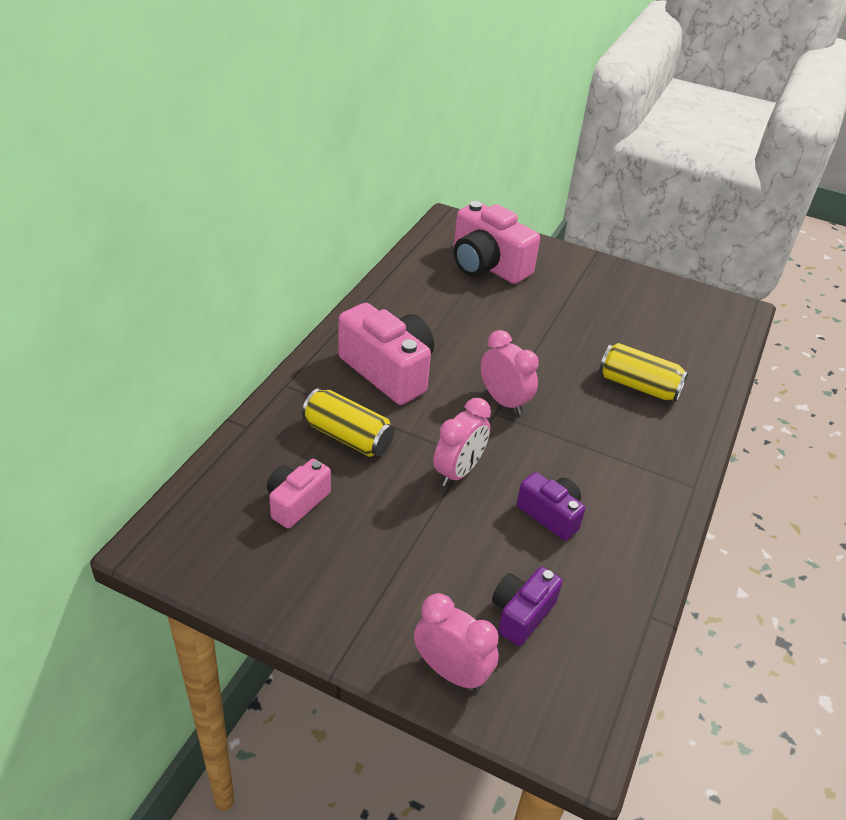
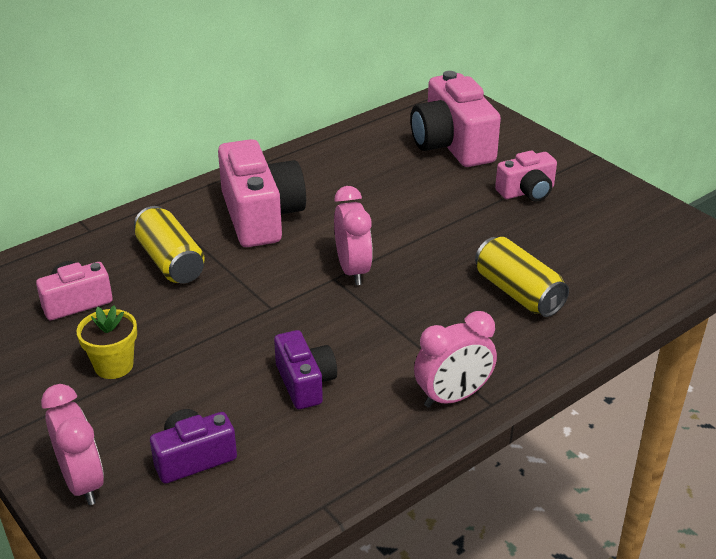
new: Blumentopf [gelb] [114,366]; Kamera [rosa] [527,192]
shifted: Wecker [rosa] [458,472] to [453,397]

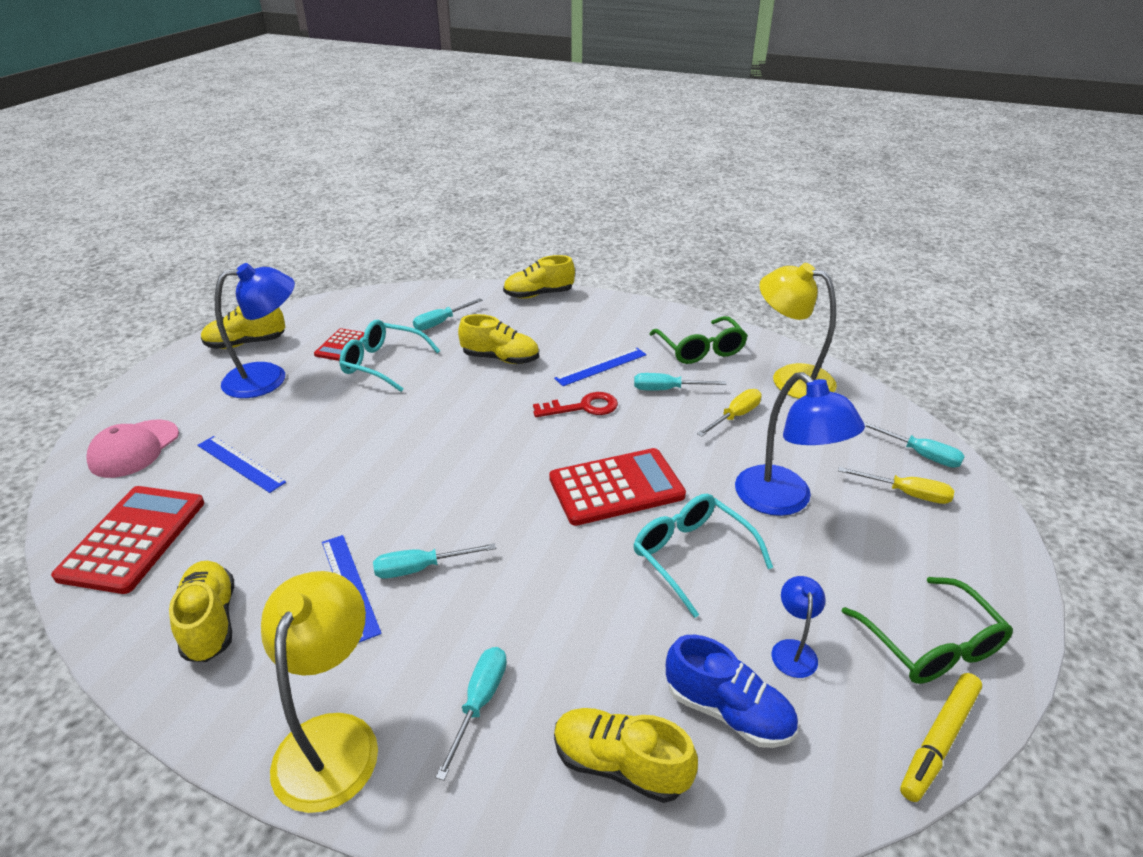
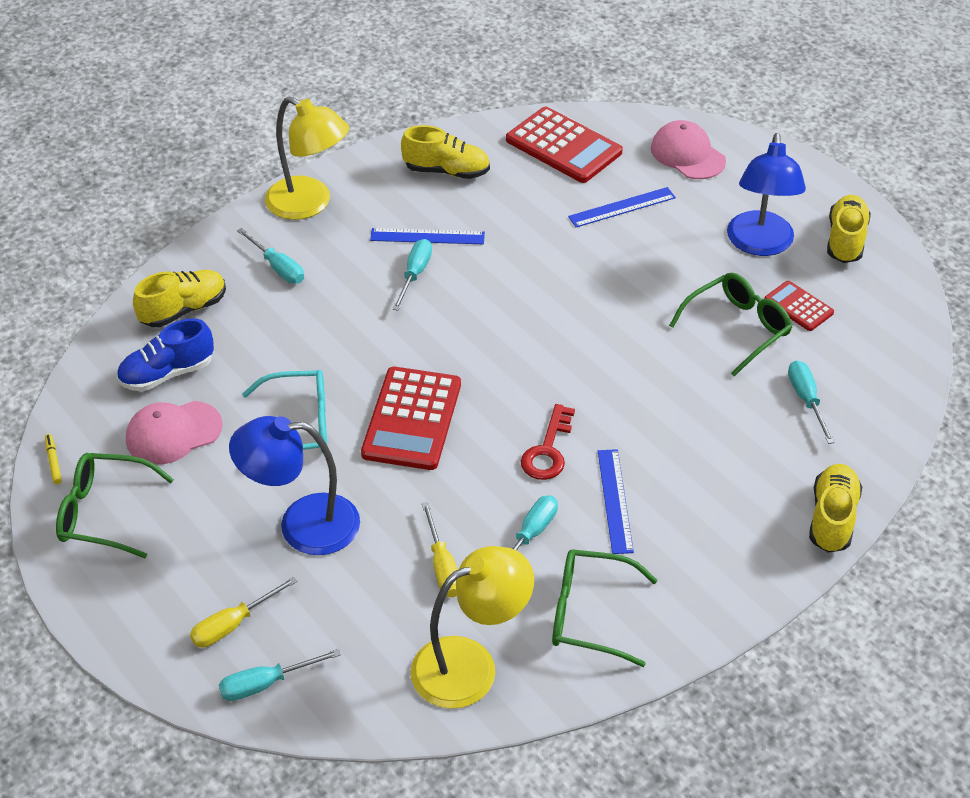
gone: Schuh [gelb] [500,358]
swapped: Lampe [blau] [793,650] to Kappe [rosa] [173,433]
repainted: Brille [türkis] [382,363] to Brille [grün] [737,328]
scaled: Filzstift [gelb] [939,740] = [53,462] x0.52

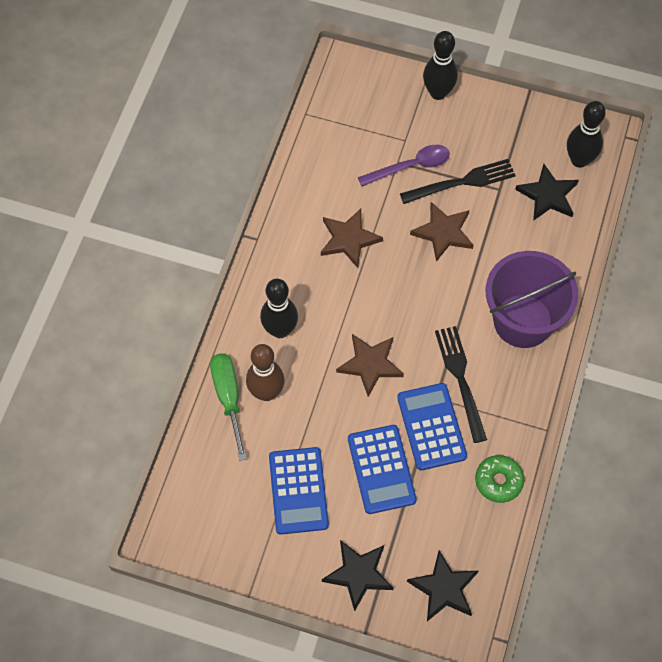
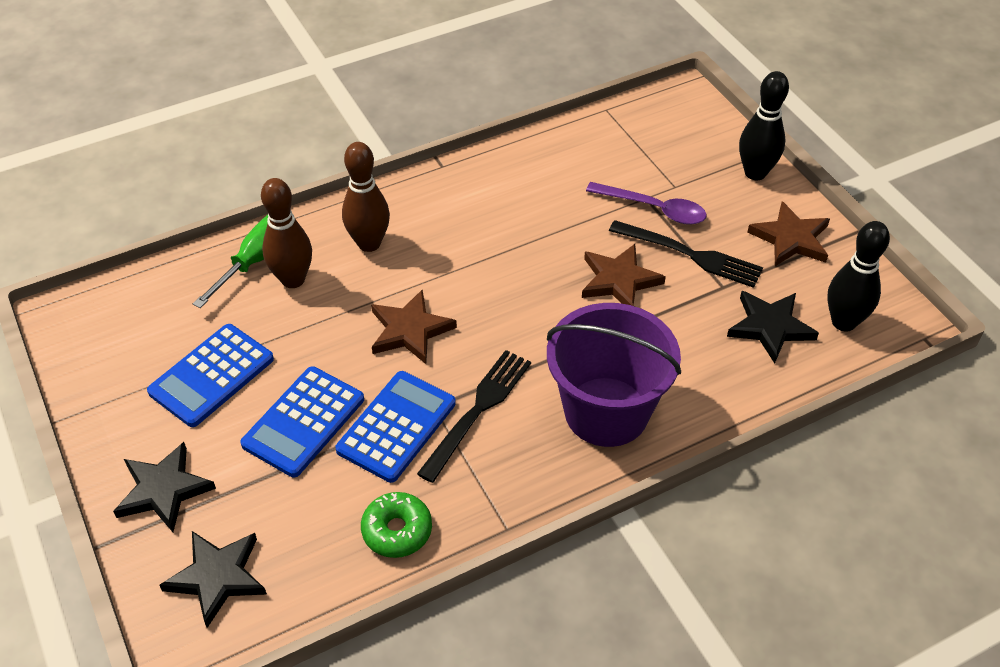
shifted: Stern [braun] [349,239] to [791,239]
repainted: Bowlingkegel [schwarz] [280,330] to Bowlingkegel [braun] [369,243]

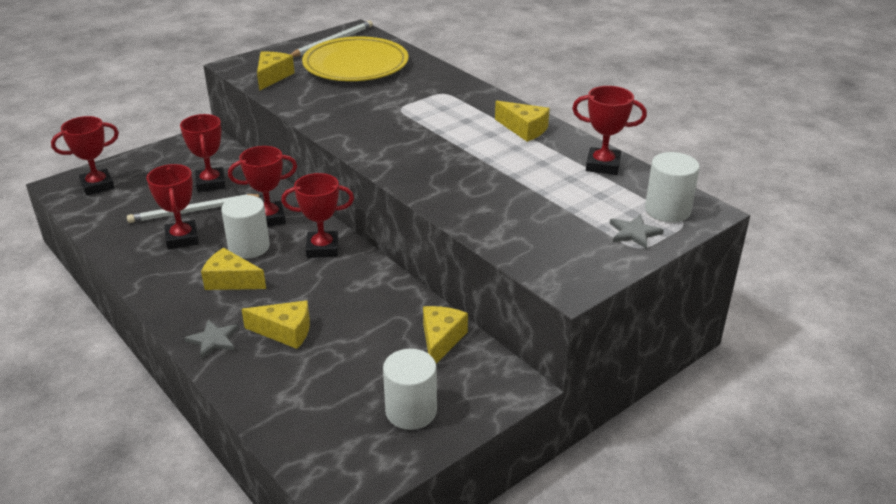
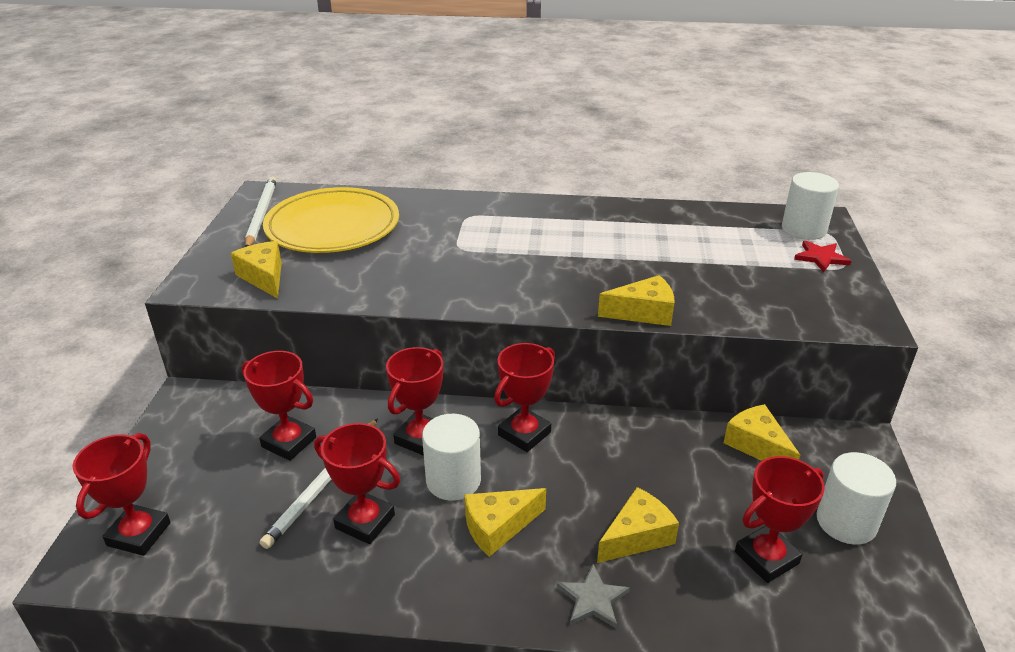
shifted: Käse [gelb] [524,129] to [643,313]; Pokal [rot] [603,165] to [766,557]
repainted: Stern [grau] [634,233] to Stern [rot] [821,258]

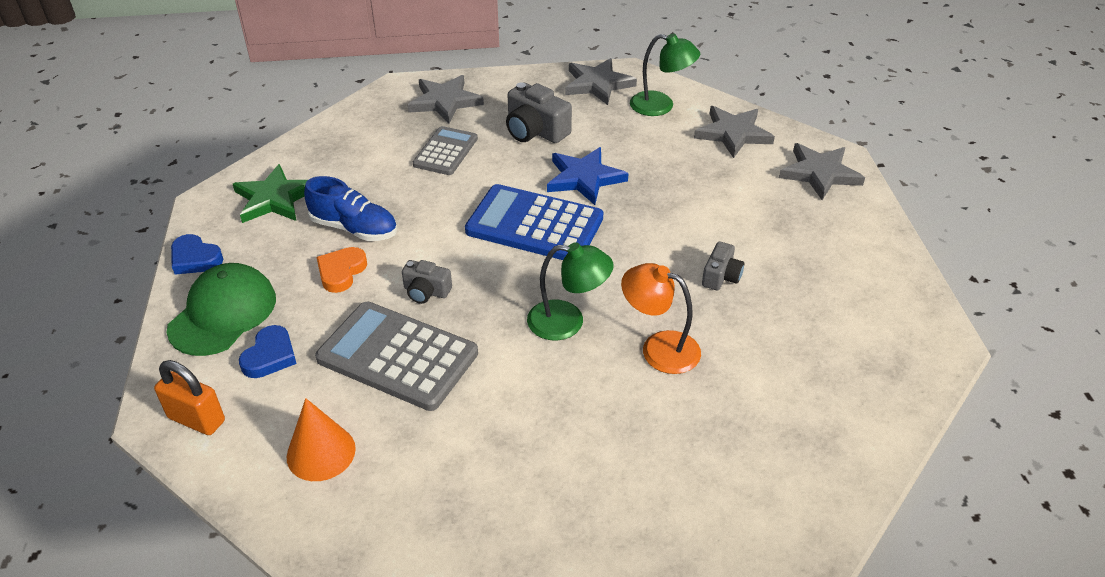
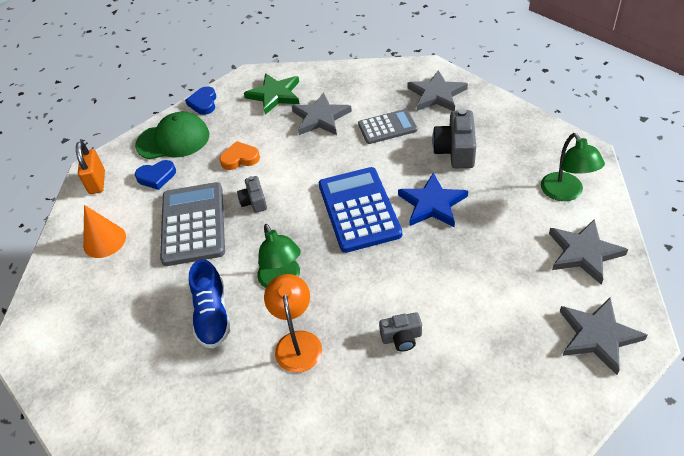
shifted: Schuh [blau] [354,228] to [212,315]; Stern [grau] [597,84] to [320,118]

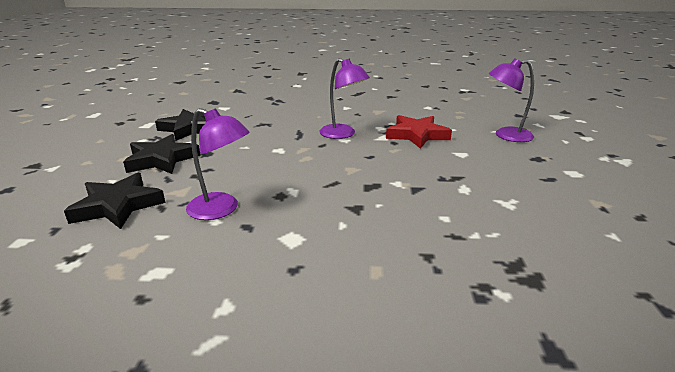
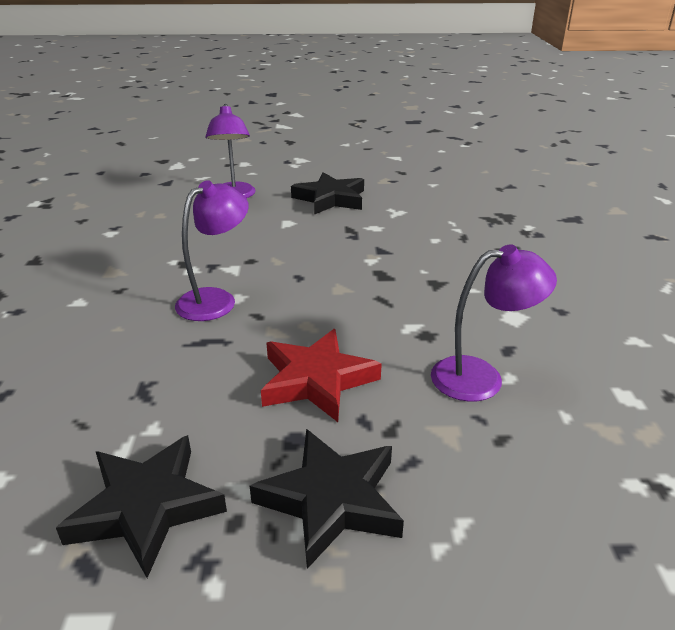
shifted: Stern [rot] [417,135] to [316,380]; Stern [schwarz] [118,206] to [330,199]
rotated: Lampe [lila] [221,209] = [481,377] 60 degrees clockwise

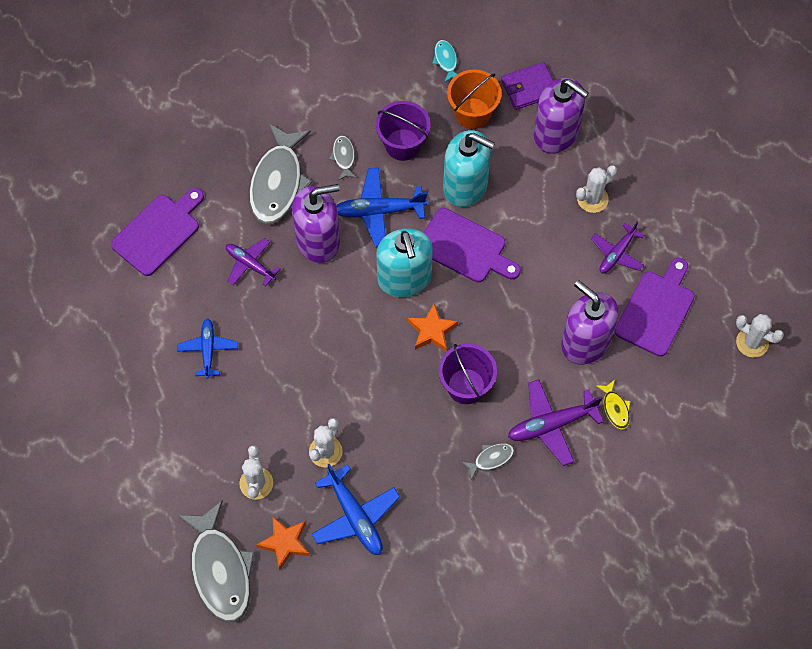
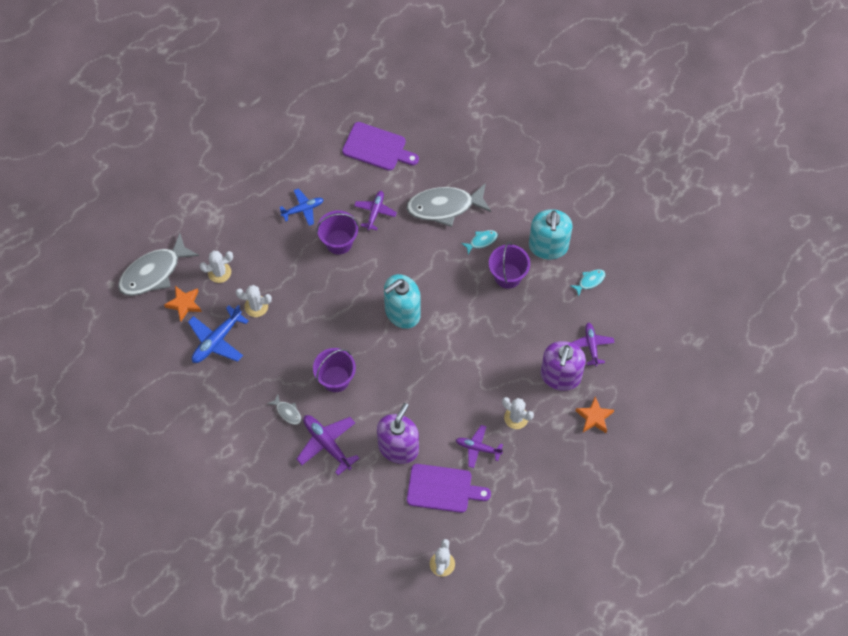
gone: Seifenspender [lila] [318,240]; Flugzeug [blau] [378,211]; Schneidebrett [lila] [465,247]; Eimer [orange] [472,113]; Fisch [gelb] [615,408]
new: Eimer [lila] [339,242]
shifted: Seifenspender [türkis] [465,185] to [548,246]; Stern [orange] [432,331] to [594,417]
swapped: Geldbörse [lila] [529,88] to Flugzeug [lila] [591,345]
repainted: Fisch [grau] [343,157] to Fisch [türkis] [481,241]

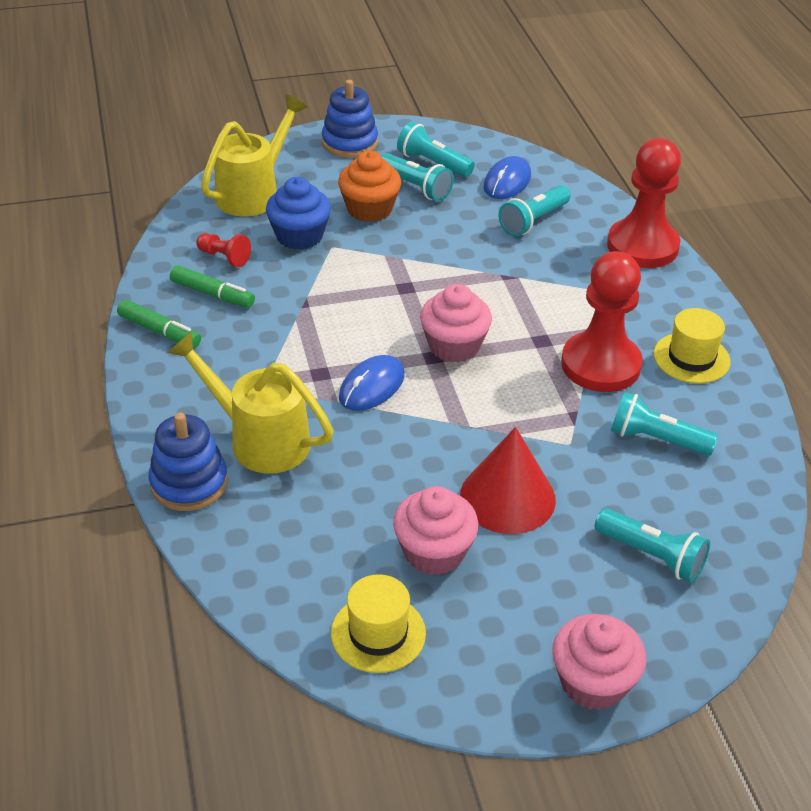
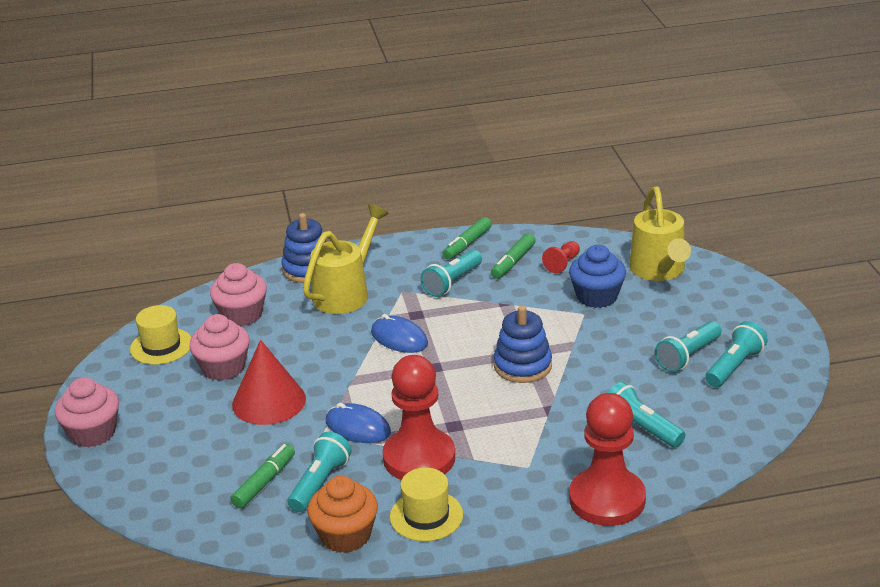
new: Filzstift [grün] [264,482]
shifted: Muffin [rosa] [454,346] to [242,315]; Muffin [orange] [369,209] to [345,535]; Computermaus [blau] [507,182] to [358,427]; Taschenlampe [türkis] [652,556] to [452,282]; Stapelspielzeug [blau] [350,143] to [522,366]
rotated: Gießkanne [gelb] [253,193] = [659,271] 45 degrees clockwise

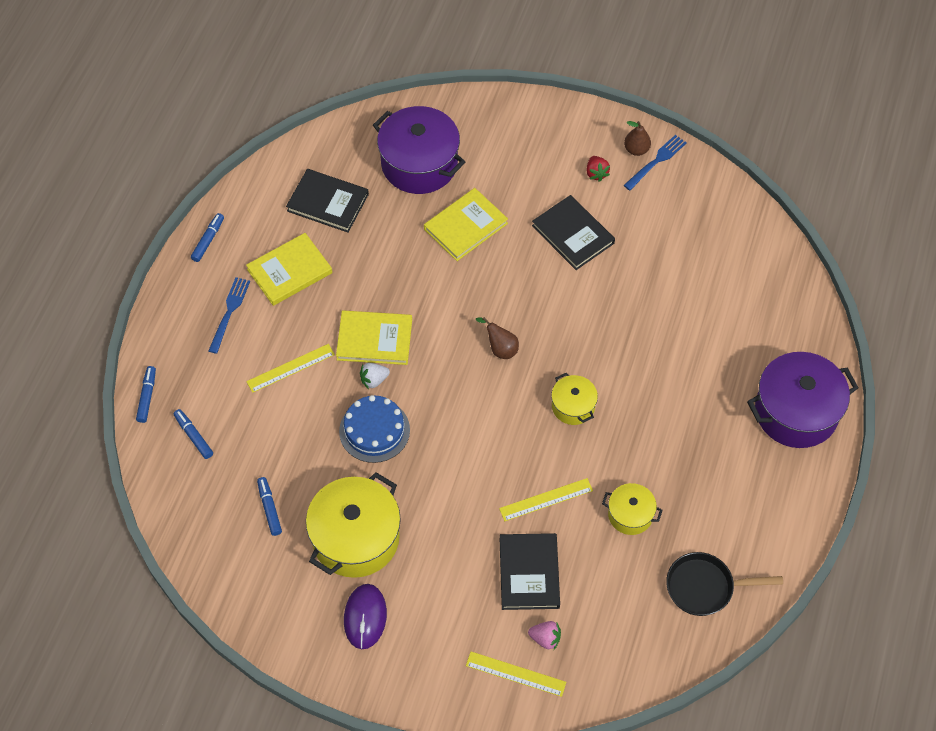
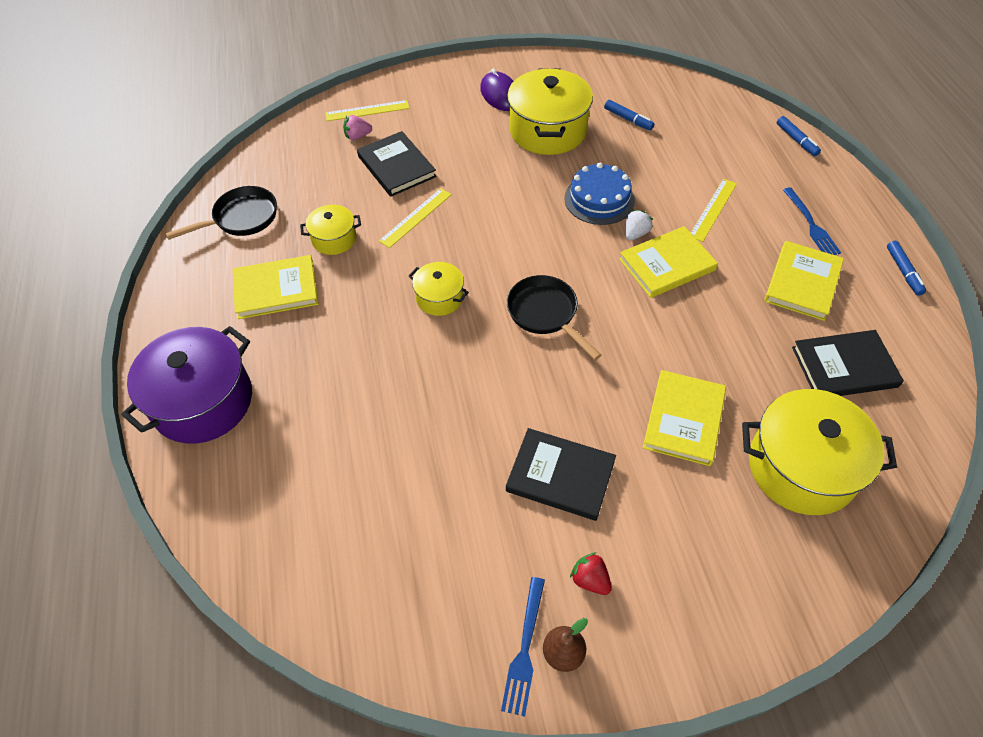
gone: Filzstift [blau] [194,436]
new: Buch [gelb] [276,289]
swapped: Birne [braun] [500,348] to Pfanne [schwarz] [545,314]
repainted: Kochtopf [lila] [419,164] to Kochtopf [gelb] [801,467]

